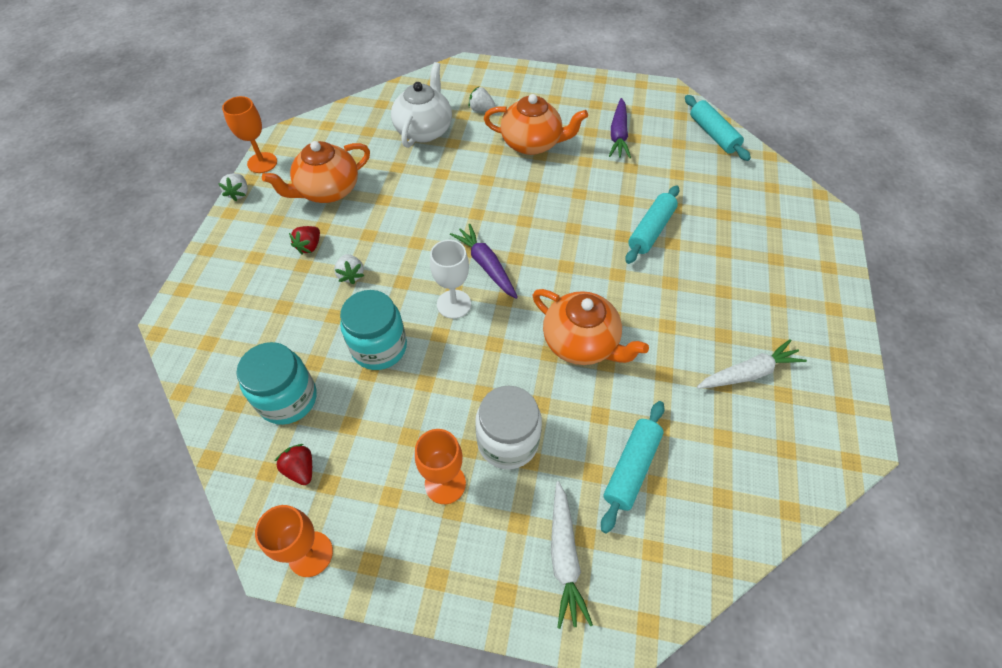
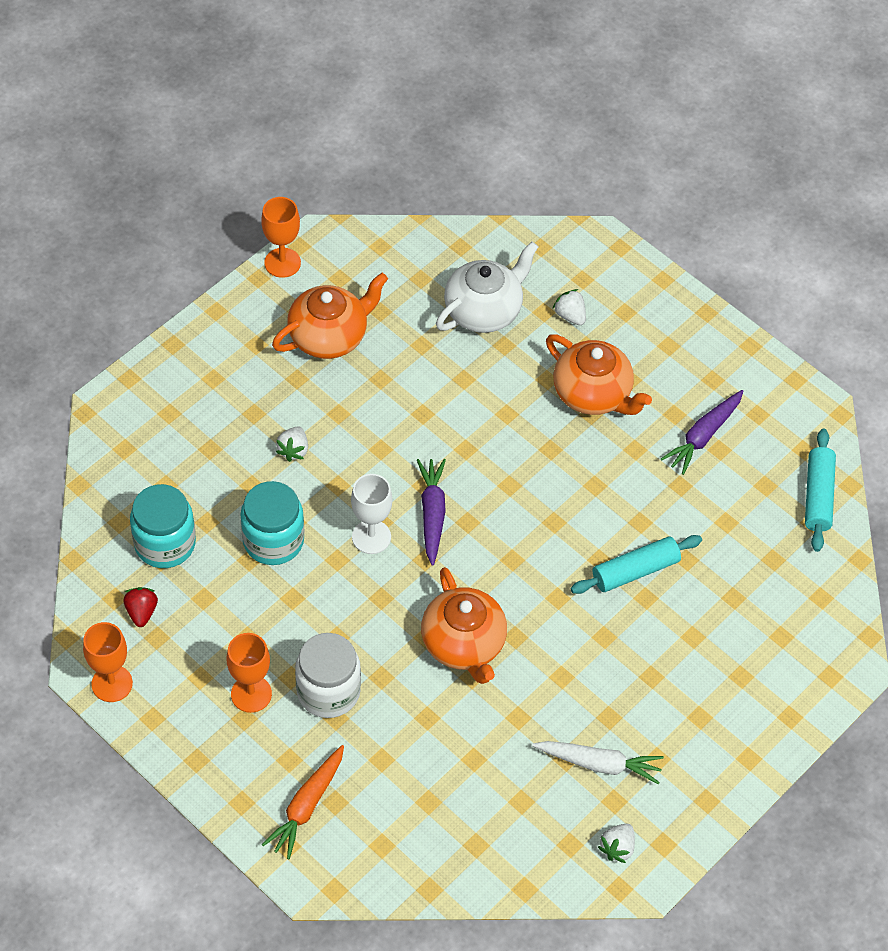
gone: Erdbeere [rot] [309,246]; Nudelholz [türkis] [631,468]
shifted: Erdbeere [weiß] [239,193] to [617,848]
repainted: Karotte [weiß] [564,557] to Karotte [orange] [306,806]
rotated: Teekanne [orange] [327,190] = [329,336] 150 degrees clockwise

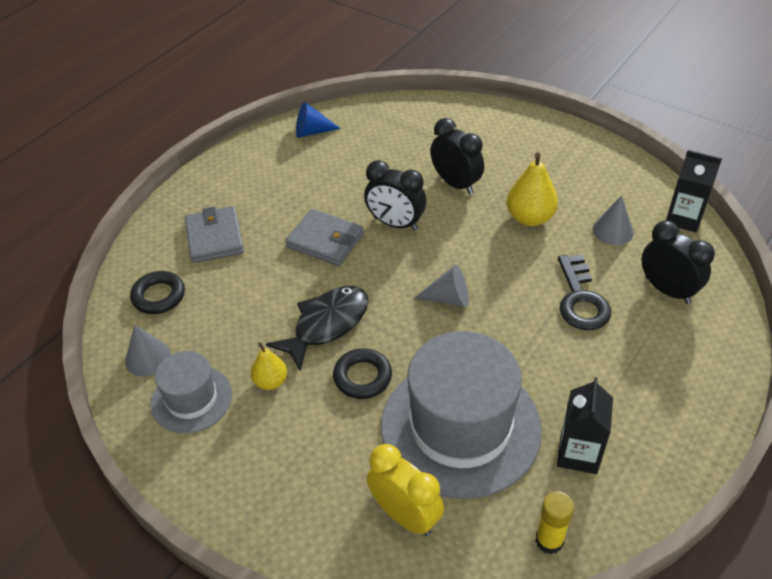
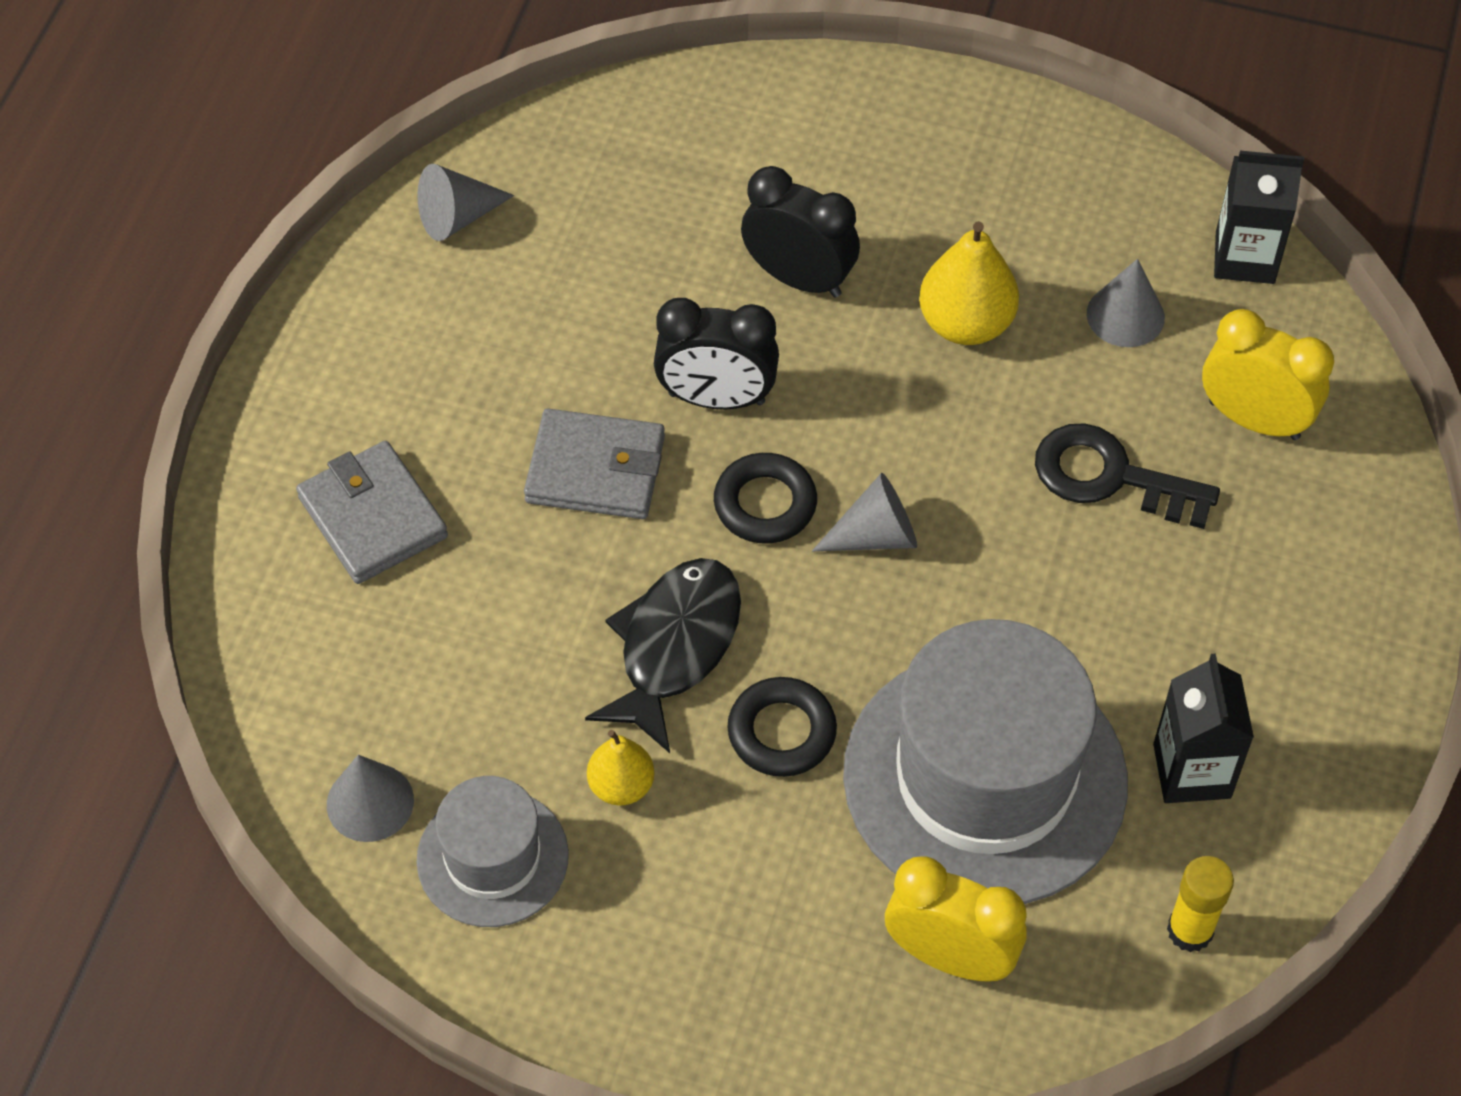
shifted: Ring [schwarz] [159,296] to [765,504]
repainted: Kegel [blau] [312,132] to Kegel [grau] [458,217]; Wecker [schwarz] [667,290] to Wecker [gelb] [1254,419]
rotated: Schlüssel [schwarz] [581,299] = [1110,477] 135 degrees clockwise

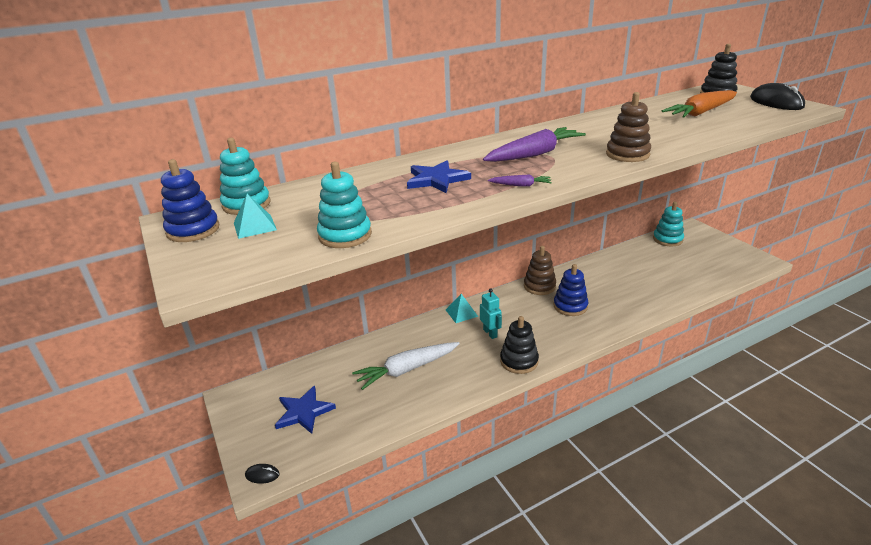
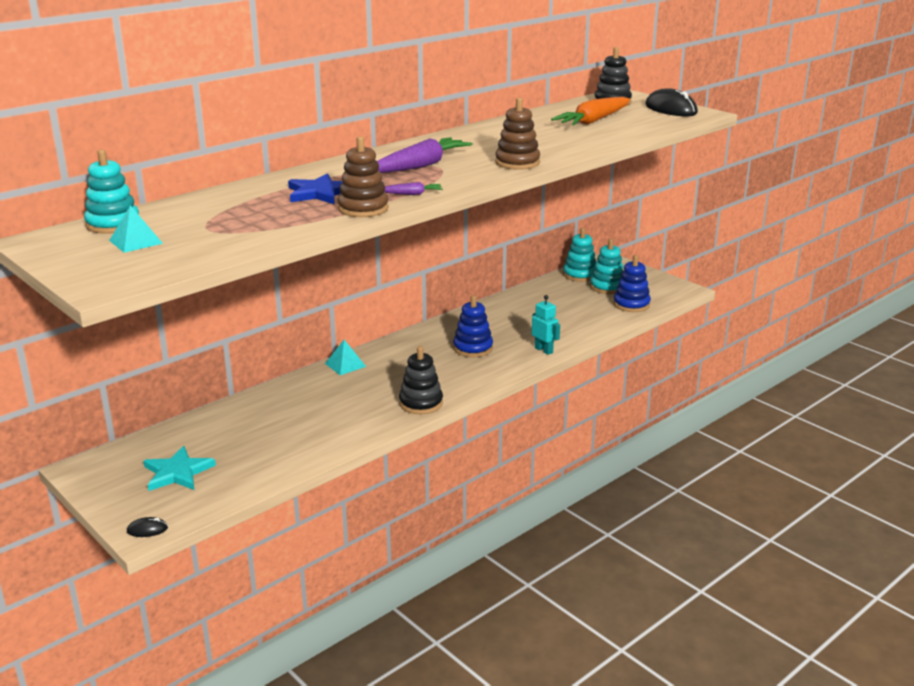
gone: Karotte [weiß] [407,369]
shifted: Stapelspielzeug [braun] [539,286] to [363,209]; Roboter [türkis] [490,333] to [544,350]; Stapelspielzeug [türkis] [345,235] to [607,287]; Stapelspielzeug [blau] [193,230] to [631,304]
repainted: Stern [blau] [304,412] to Stern [türkis] [177,472]

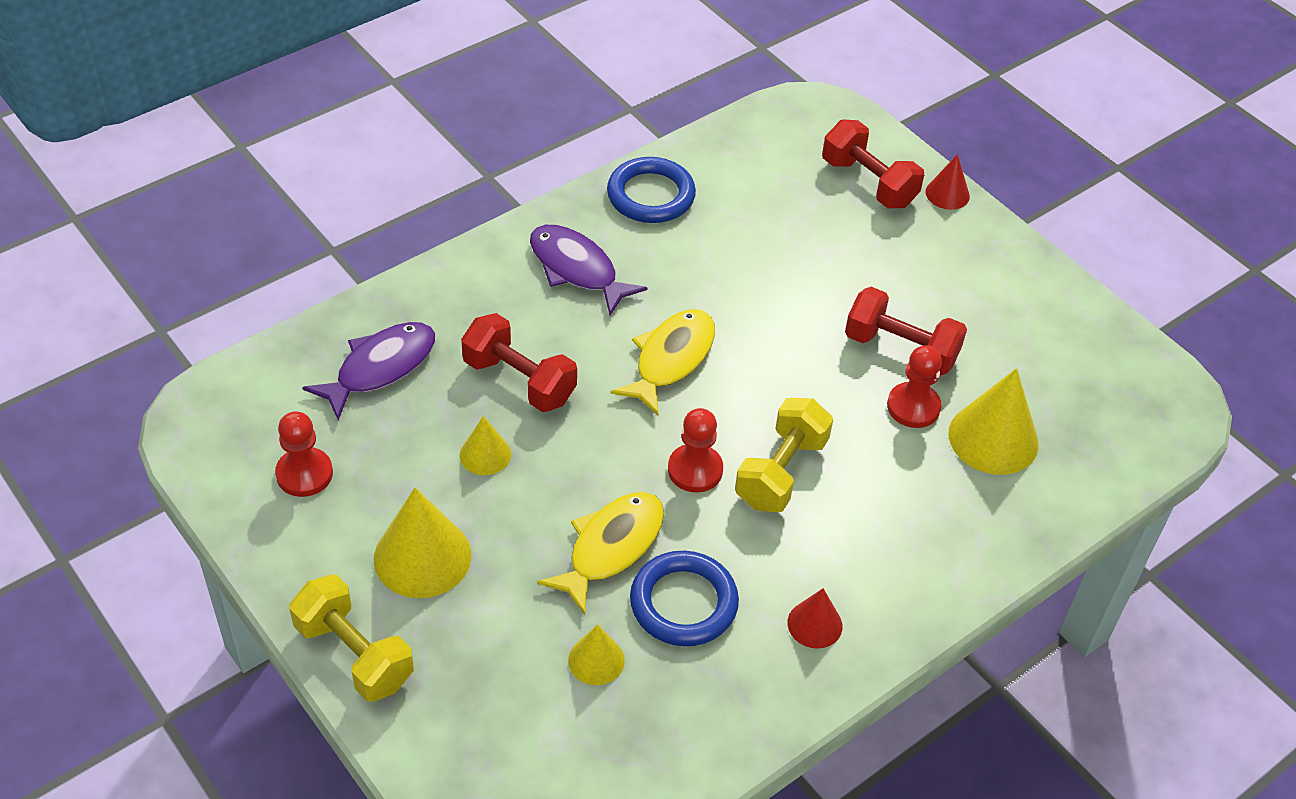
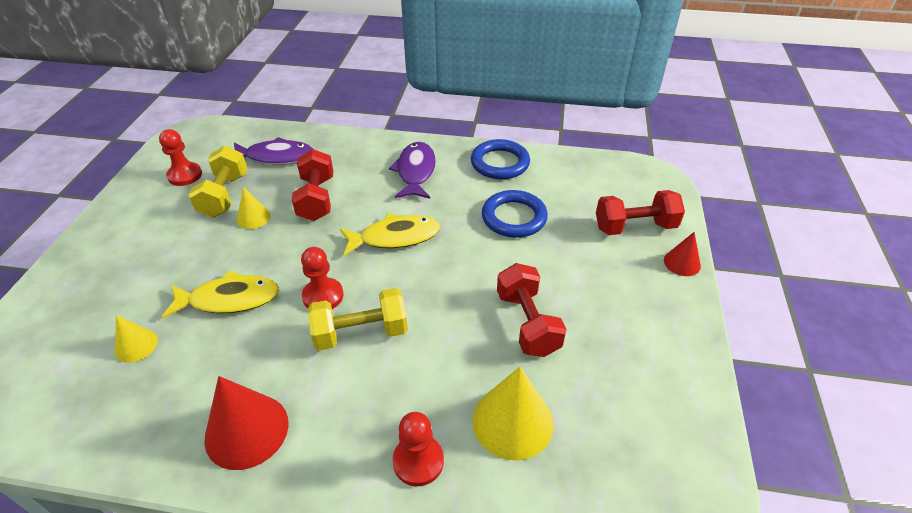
gone: Kegel [gelb] [422,557]
shifted: Hantel [gelb] [354,654] to [224,195]; Bauer [rot] [913,407] to [418,461]; Ring [blau] [683,603] to [514,217]
rotated: Hantel [rot] [868,183] = [635,227] 75 degrees clockwise
scaled: Kegel [rot] [814,624] = [246,430] x1.79

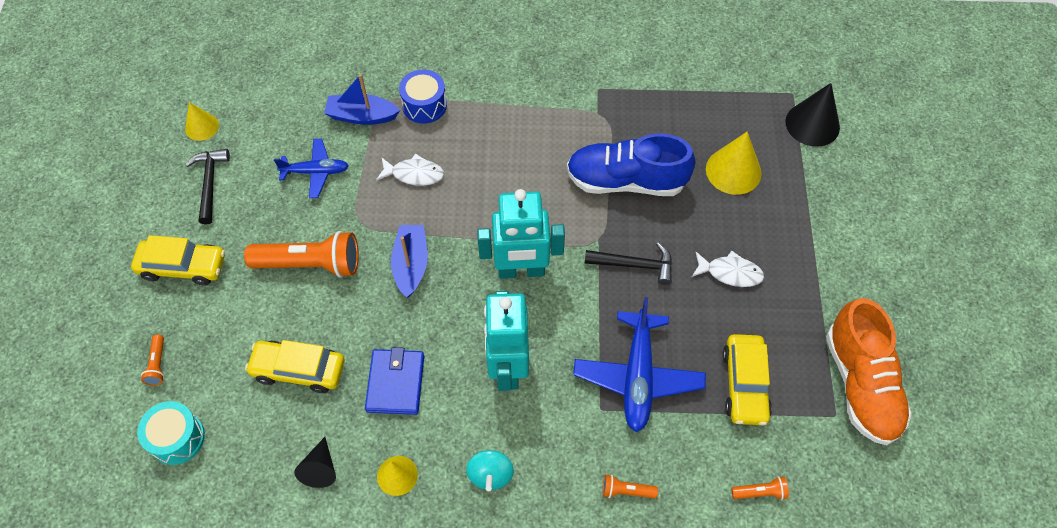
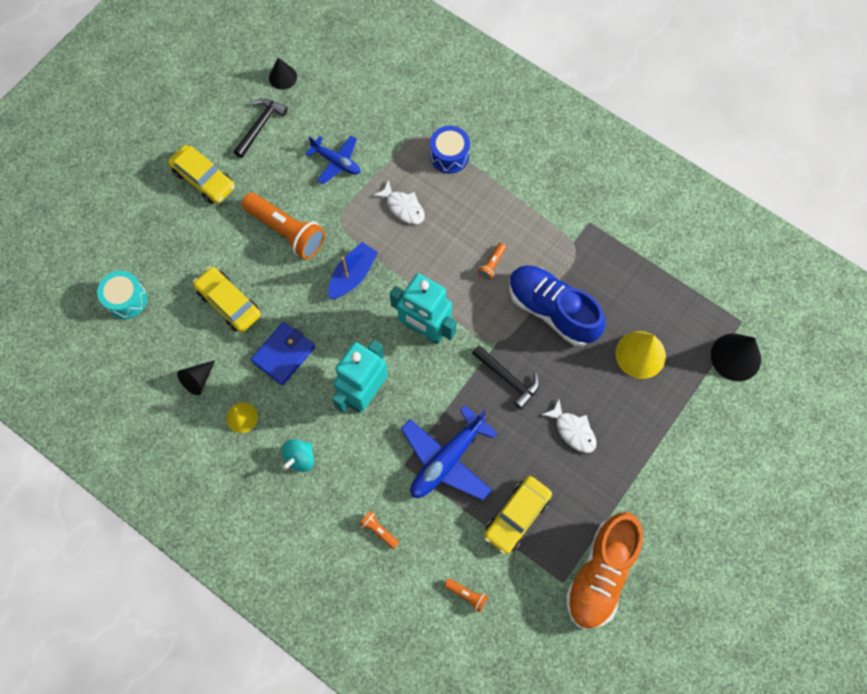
gone: Boot [blau] [362,116]
shifted: Taschenlampe [orange] [158,364] to [492,265]
repainted: Kegel [gelb] [202,127] to Kegel [schwarz] [283,77]

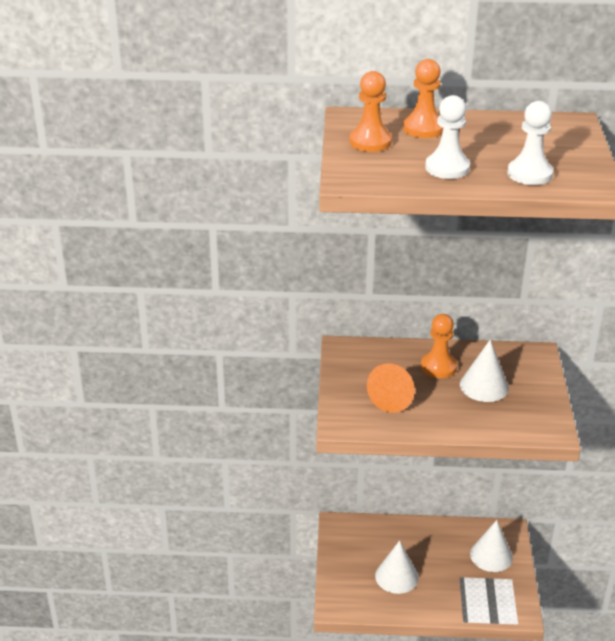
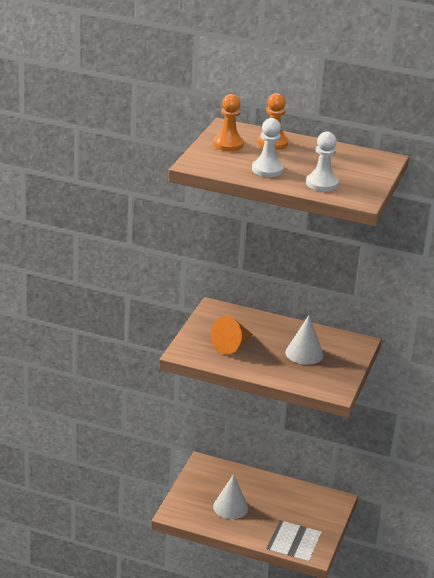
gone: Bauer [orange] [438,367]; Kegel [weiß] [491,555]

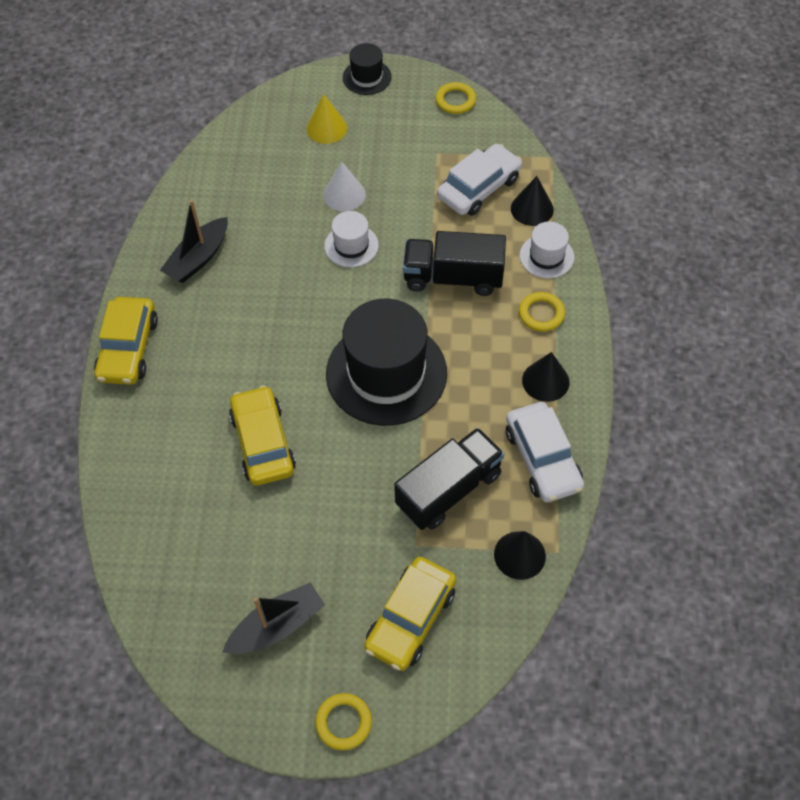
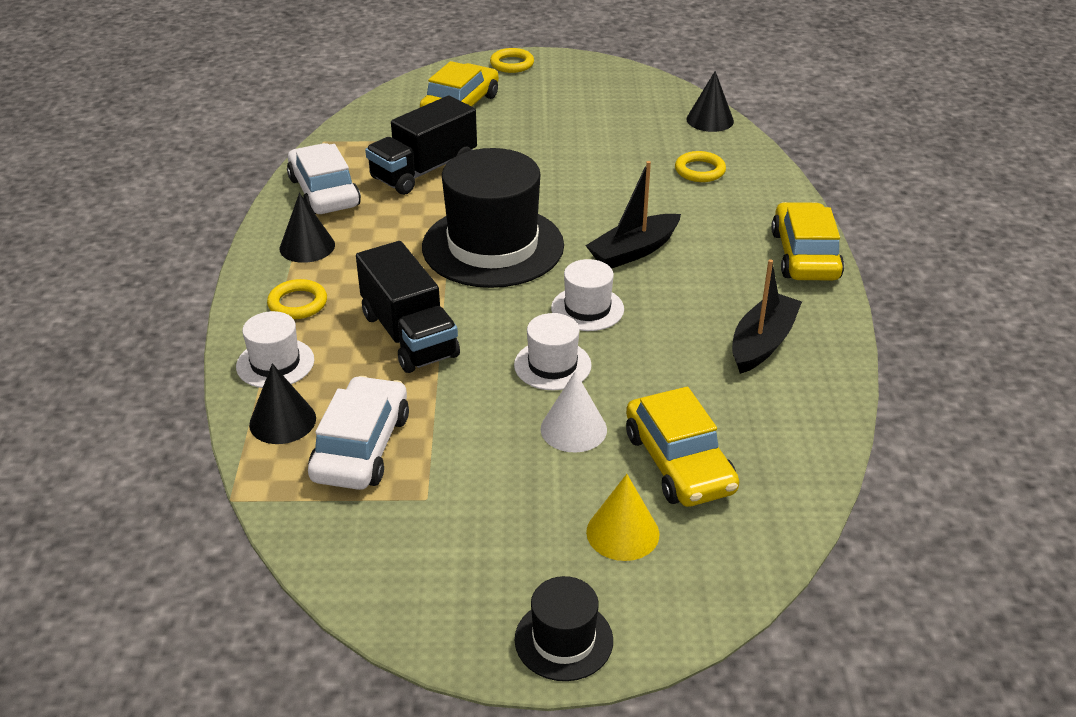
new: Hut [weiß] [587,309]
shifted: Boot [schwarz] [277,626] to [633,251]; Auto [gelb] [263,443] to [679,462]; Ring [gelb] [455,101] to [700,170]; Kegel [schwarz] [519,555] to [710,120]
rotated: Auto [weiß] [479,188] = [361,447] 150 degrees clockwise; Lastwagen [schwarz] [453,277] = [409,335] 60 degrees clockwise

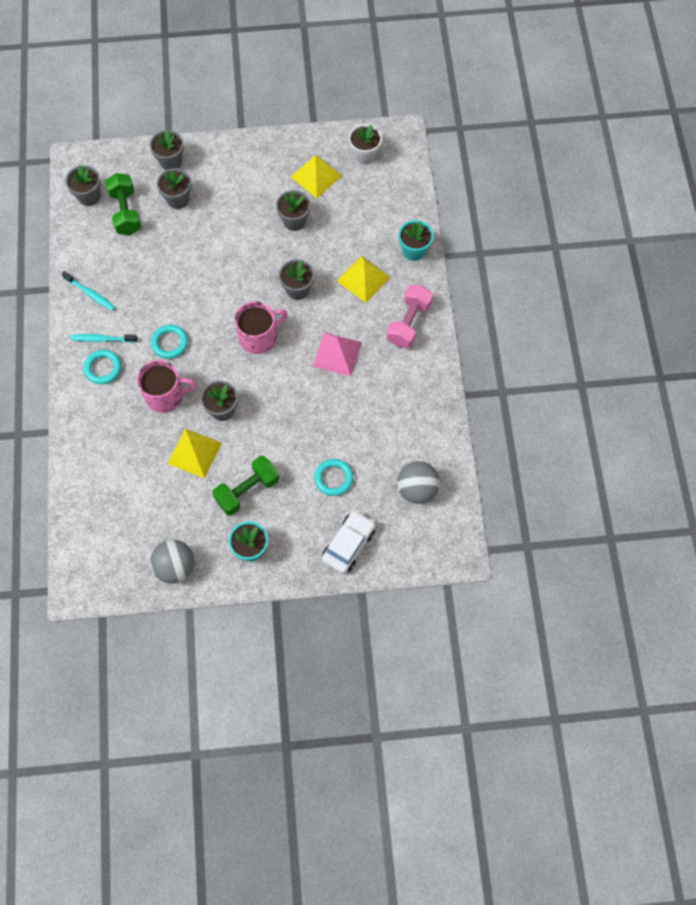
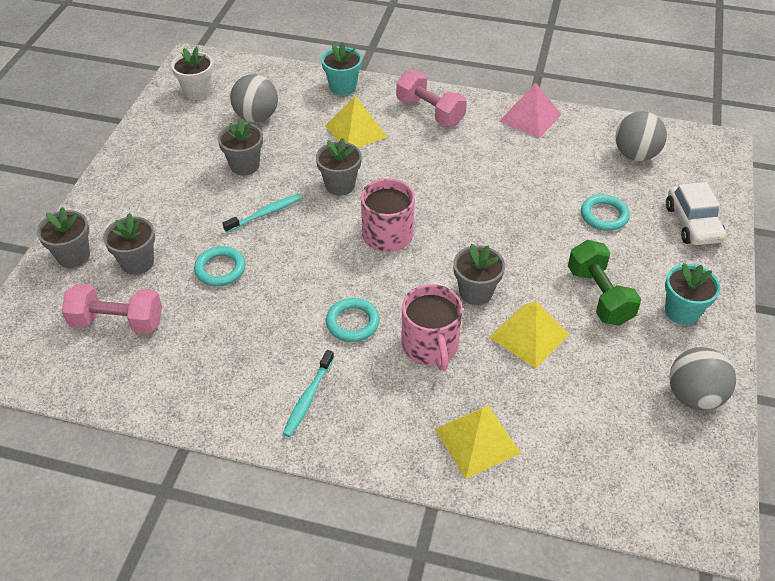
gone: Blumentopf [grau] [89,196]
new: Ball [grau] [256,117]
shifted: Ring [türkis] [103,368] to [220,269]; Zahnbürste [türkis] [90,294] to [265,213]; Pyramide [gelb] [316,176] to [477,440]; Pyramide [rosa] [337,354] to [530,117]
repainted: Hantel [grün] [126,212] to Hantel [rosa] [117,322]
rotated: Tasse [rosa] [165,395] = [430,346] 150 degrees clockwise; Auto [weiß] [348,544] = [692,223] 150 degrees counterclockwise

